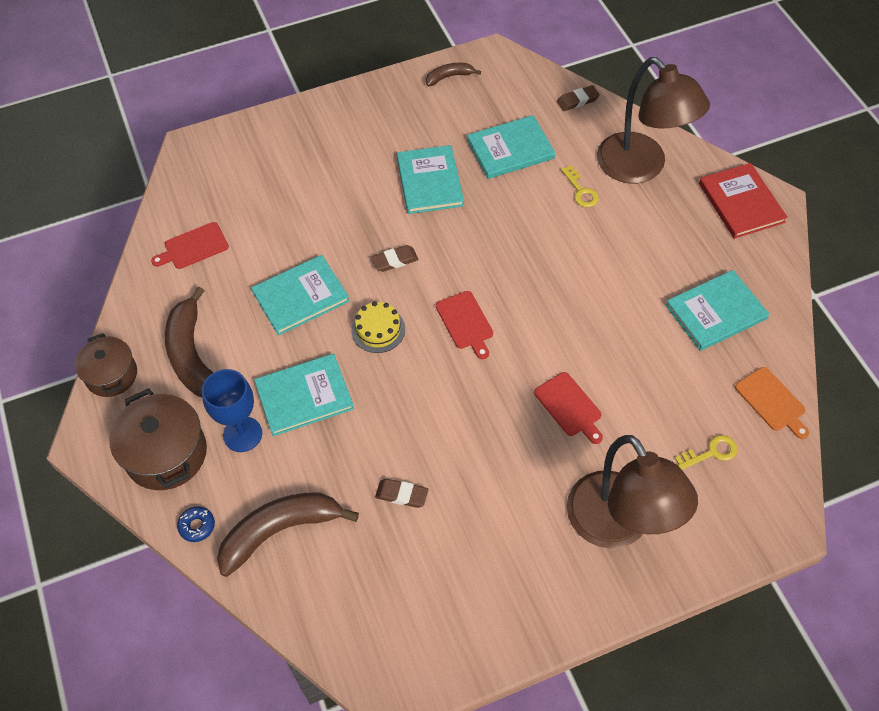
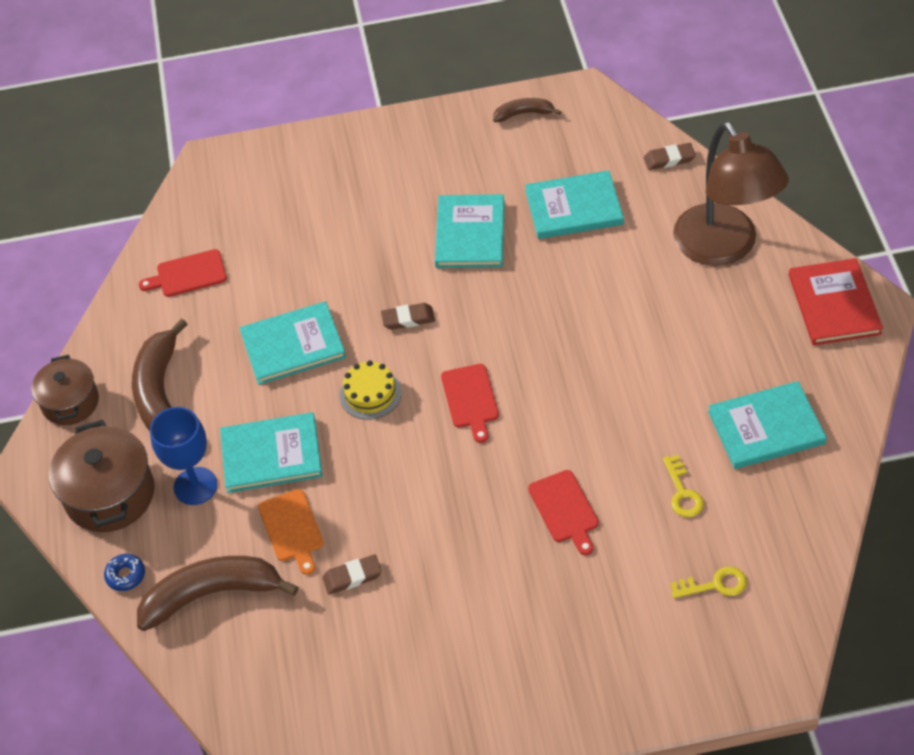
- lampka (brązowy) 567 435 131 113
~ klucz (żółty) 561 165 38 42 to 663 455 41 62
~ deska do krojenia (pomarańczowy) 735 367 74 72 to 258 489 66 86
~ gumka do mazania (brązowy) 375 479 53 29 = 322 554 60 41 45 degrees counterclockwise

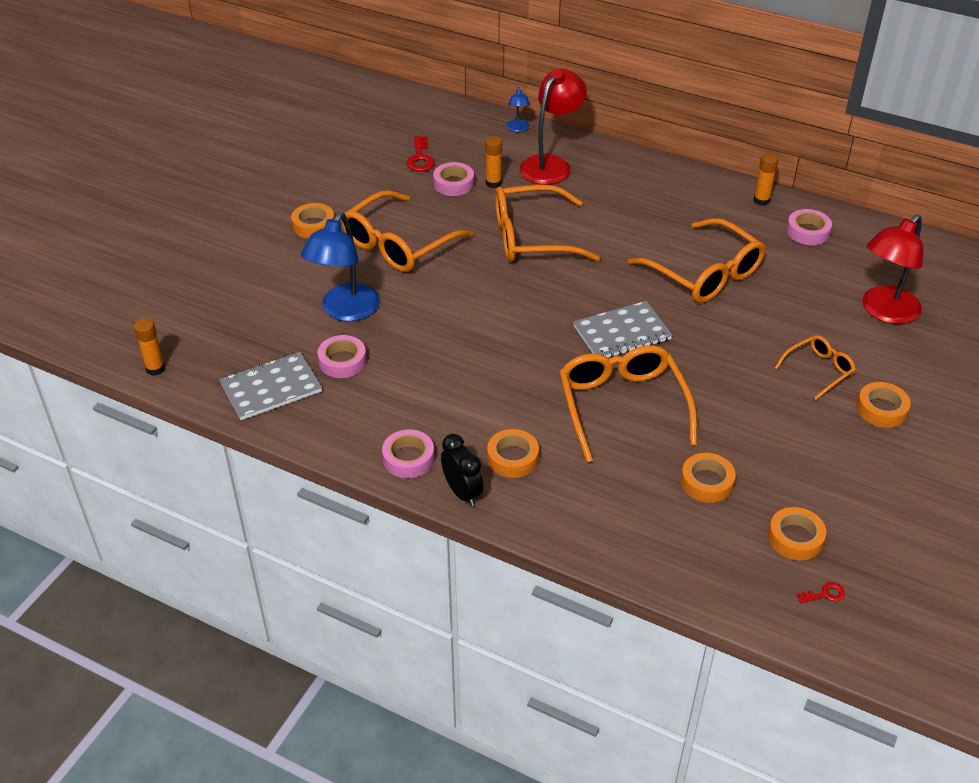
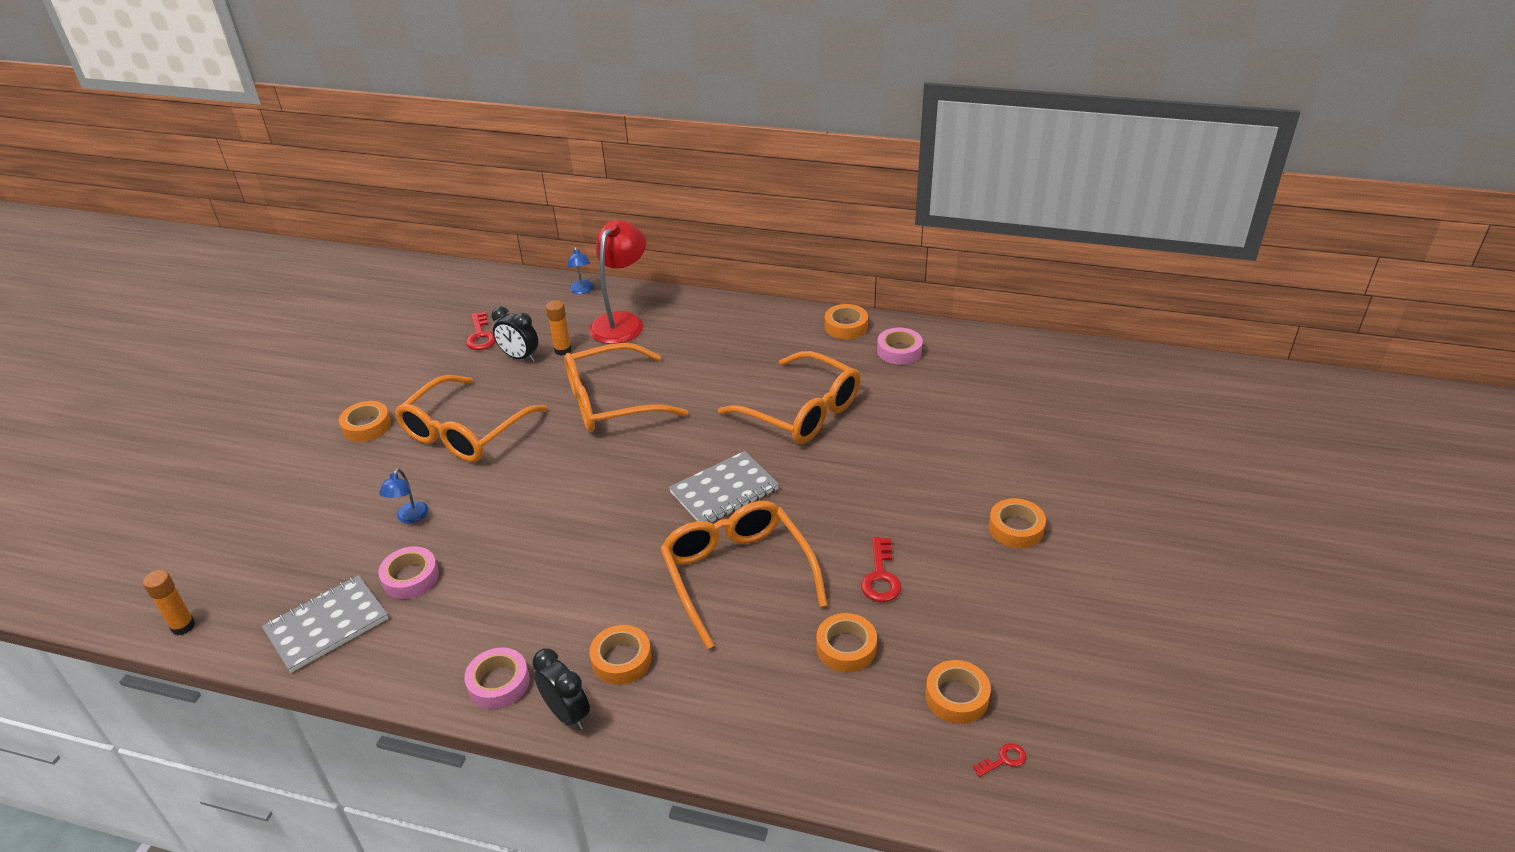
- okulary (pomarańczowy) 775 335 81 65
- lampka (czerwony) 862 214 62 110
+ klucz (czerwony) 861 537 41 65
~ taśma klejąca (różowy) 433 162 41 34 to budzik (czarny) 491 306 47 56
~ klej w sztyfcie (pomarańczowy) 754 153 25 53 to taśma klejąca (pomarańczowy) 825 304 43 35
~ lampka (niebieski) 301 212 79 109 = 379 468 49 55 x0.47

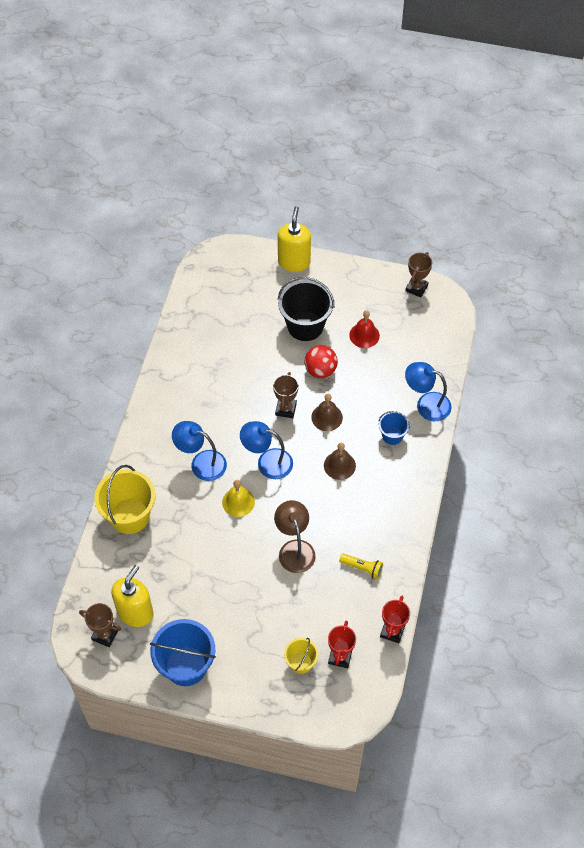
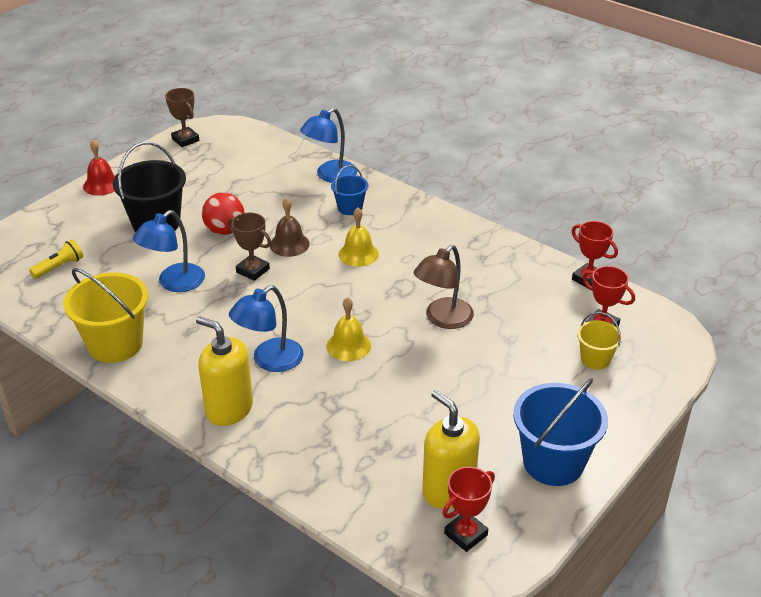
~ wiadro (żółty) 94 465 61 69 to 63 268 85 95
~ lampka (niebieski) 240 421 53 58 to 133 210 72 82
~ dozownik mydła (żółty) 278 206 33 66 to 196 316 57 110
~ latarka (żółty) 339 553 44 26 to 29 239 54 40
~ dzwonek (czerwony) 349 310 31 38 to 83 140 32 56
~ puchar (brązowy) 79 603 42 44 to puchar (czerwony) 443 467 52 85
~ dzwonek (brązowy) 324 443 32 37 to dzwonek (żółty) 339 207 40 60
~ lampka (brązowy) 274 500 42 73 = 414 245 60 84 60 degrees counterclockwise

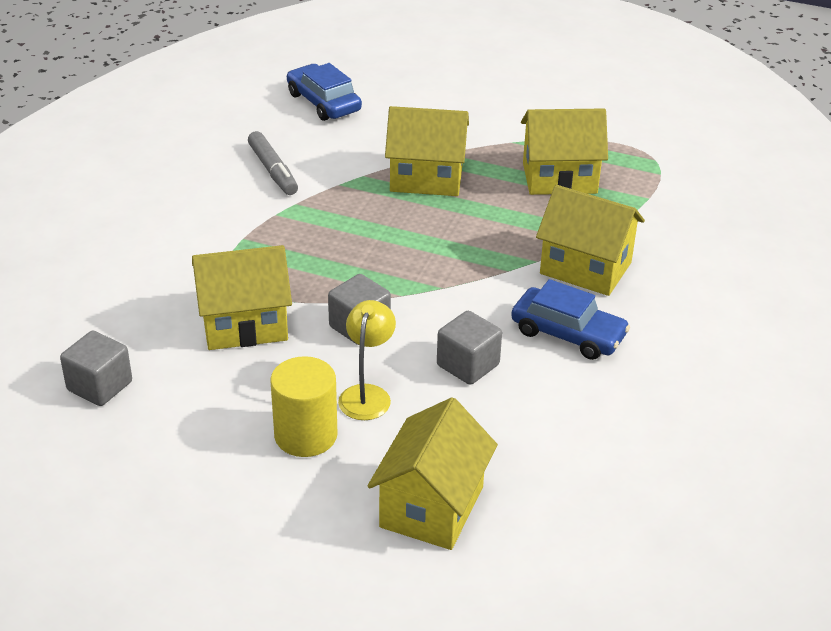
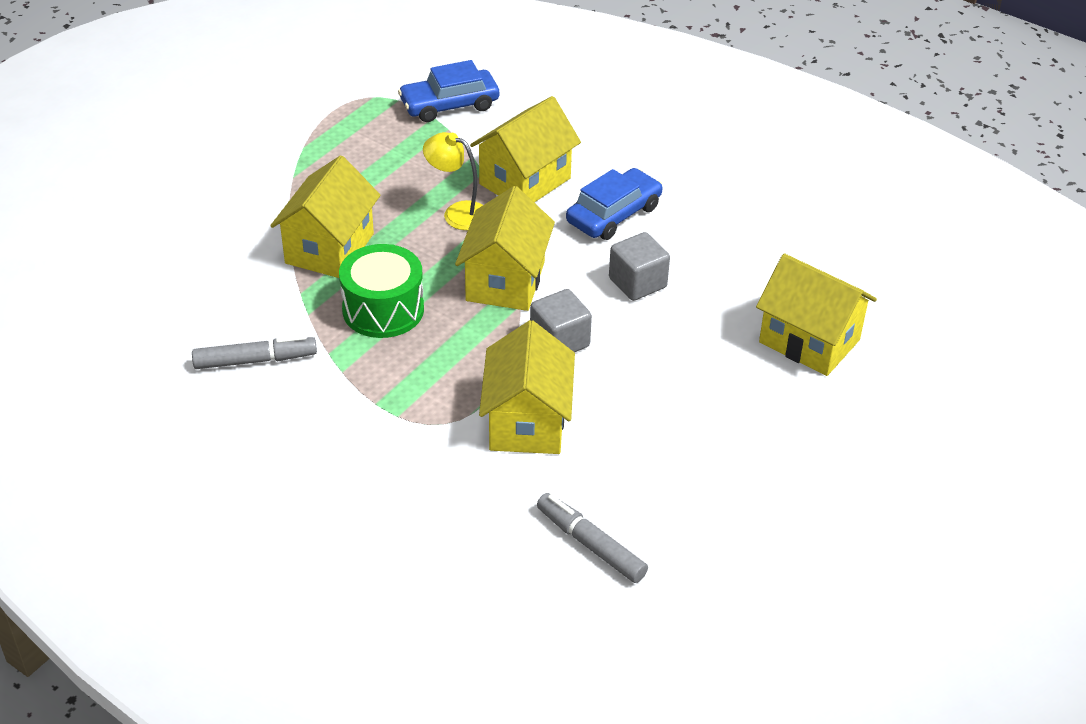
- walec (żółty) 270 356 68 101
+ bęben (zielony) 339 244 85 94
~ samochód (niebieski) 287 63 75 58 to 398 60 101 62
~ lampka (żółty) 338 300 58 120 to 423 132 60 98
~ domek (żółty) 521 108 87 87 to 455 186 100 125
~ sześcian (szary) 60 331 72 75 to flamaster (szary) 537 493 111 90

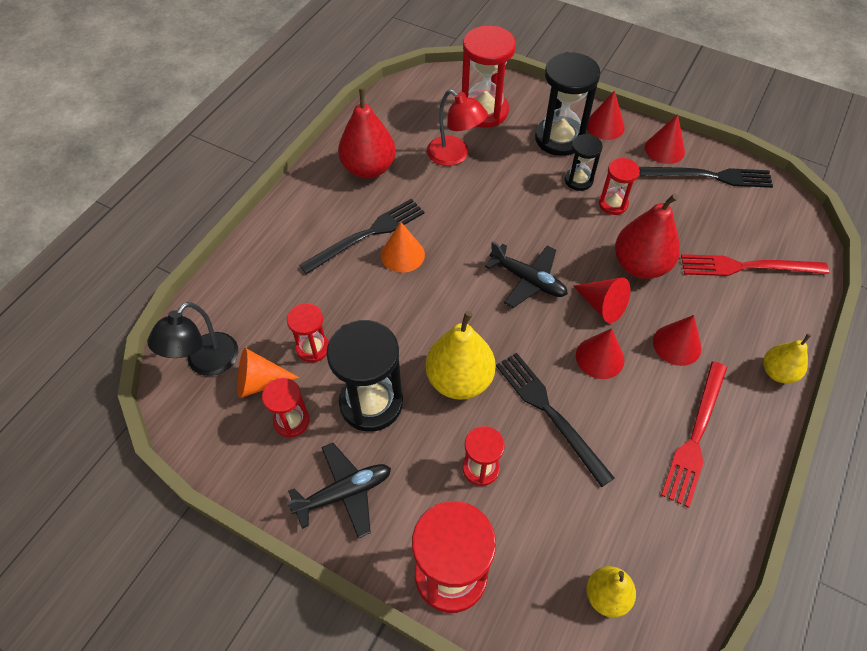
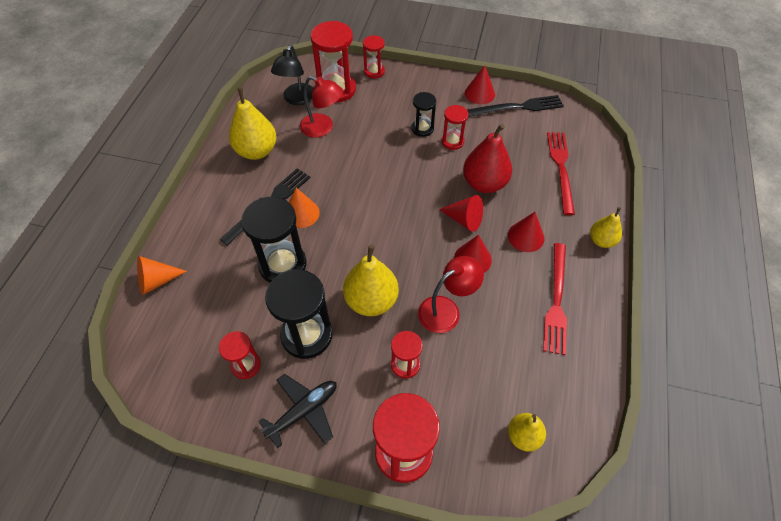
- samolot (czarny) 485 241 83 67
- stożek (czerwony) 587 90 38 50
~ lampka (czarny) 147 302 91 74 to 271 45 42 60
~ stożek (pomarańczowy) 238 348 61 50 to 137 256 50 39
~ klepsydra (czerwony) 287 303 42 59 to 363 35 22 44
~ klepsydra (czarny) 535 52 66 104 to 241 197 66 86
~ widelec (czarny) 496 353 118 134 to lampka (czerwony) 418 256 66 77
~ gruszka (czerwony) 338 88 58 91 to gruszka (żółty) 229 87 48 73
~ widelec (czerwony) 681 254 148 22 = 547 132 28 83 105 degrees clockwise

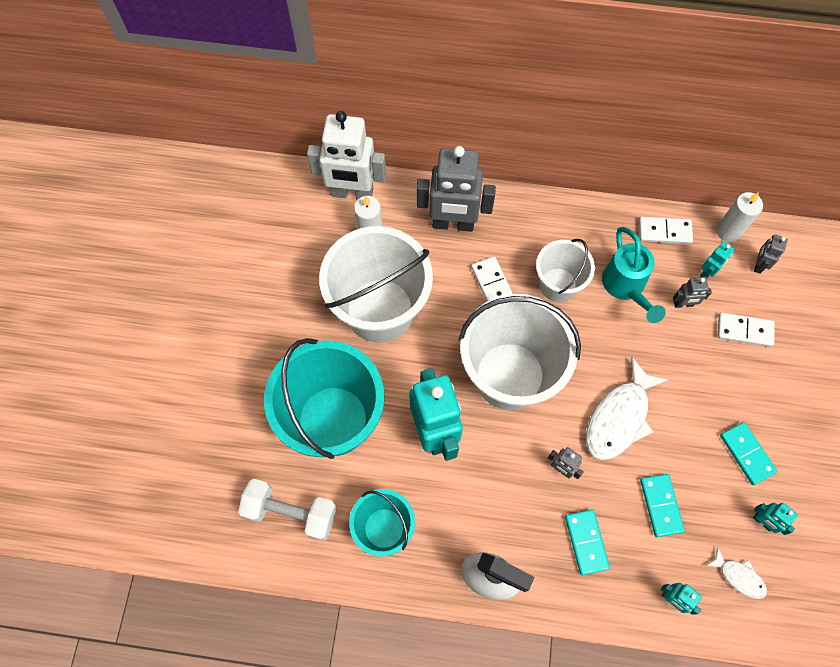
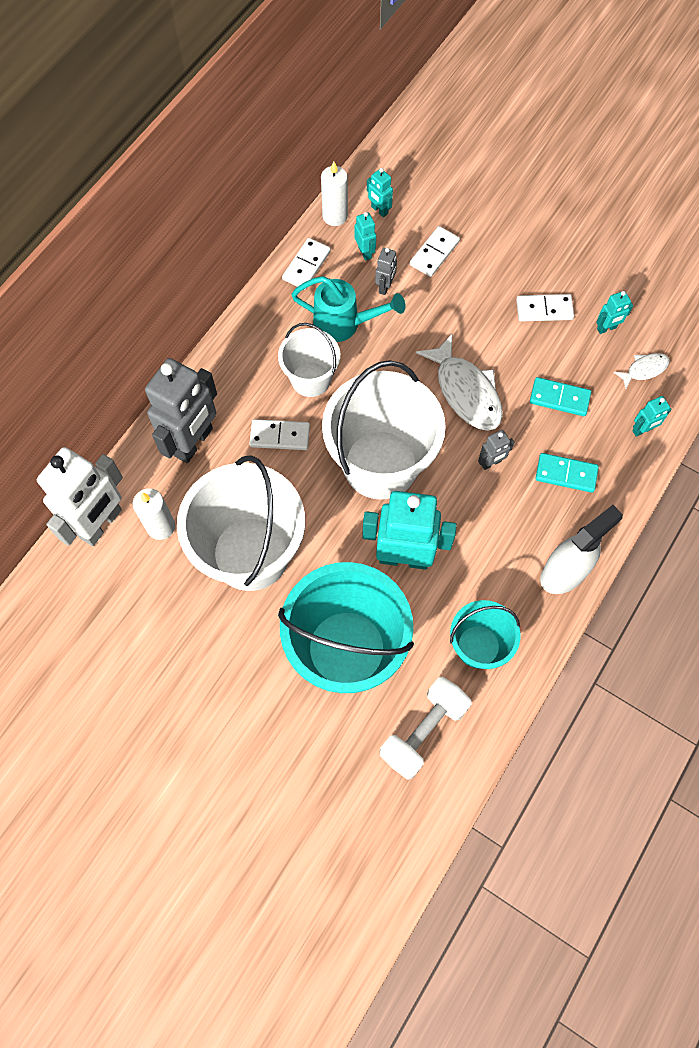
~ kostka domina (turkusowy) 720 422 57 63 to kostka domina (biały) 516 294 58 28
~ robot (szary) 754 234 34 40 to robot (turkusowy) 367 168 26 49

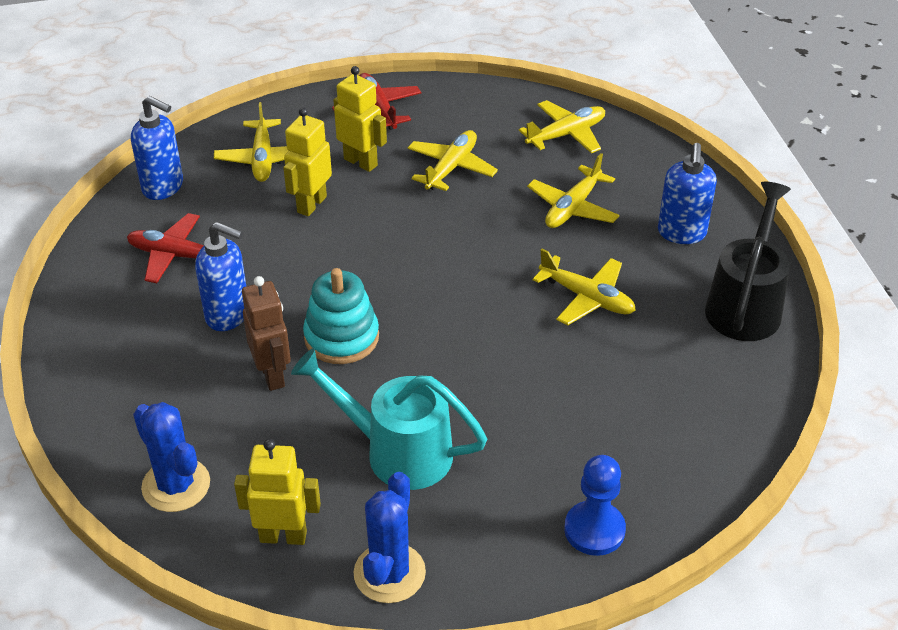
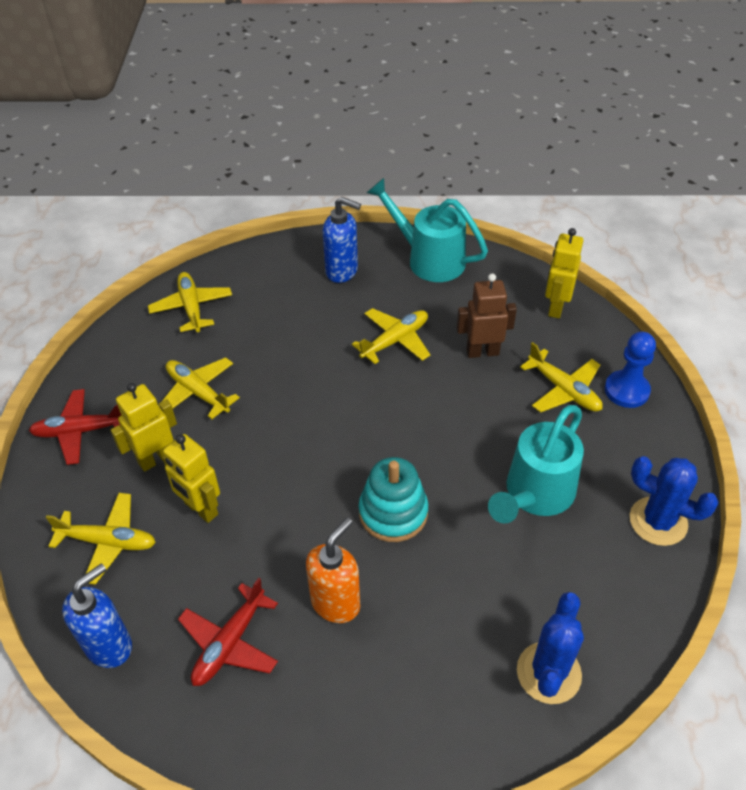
~ robot (żółty) 234 439 87 106 to 545 228 38 90
~ robot (brązowy) 242 276 49 115 to 457 273 60 85
~ samolot (żółty) 527 153 93 75 to 520 342 83 71
~ dozownik mydła (niebieski) 195 222 51 109 to dozownik mydła (pomarańczowy) 306 517 54 106
~ konewka (czarny) 705 182 86 159 to konewka (turkusowy) 367 178 121 104
~ kaktus (niebieski) 133 402 77 110 = 517 592 67 112 45 degrees counterclockwise

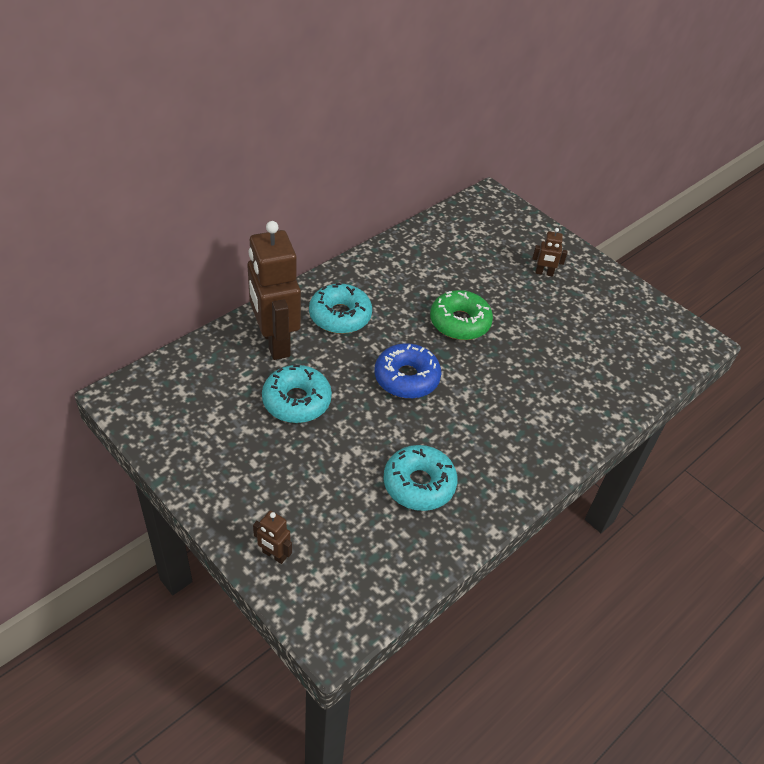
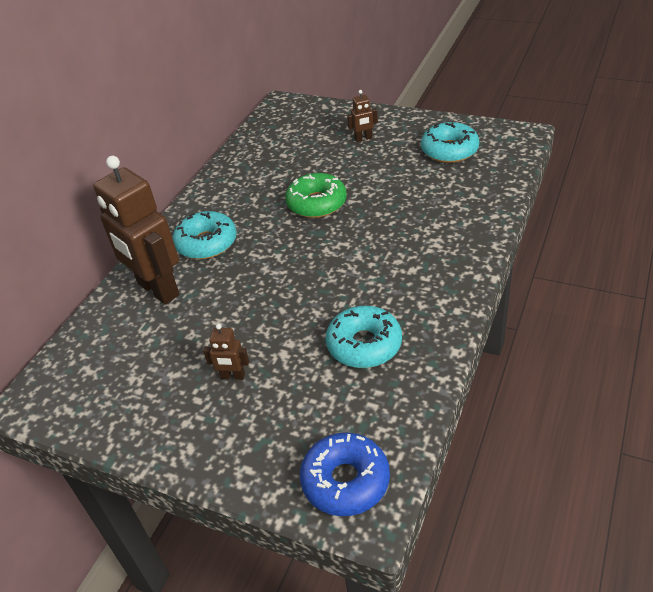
~ robot (brązowy) 253 511 39 53 to 203 324 46 56
~ donut (turkusowy) 262 365 70 58 to 421 122 59 41
~ donut (niebieski) 375 343 66 56 to 300 432 90 84

